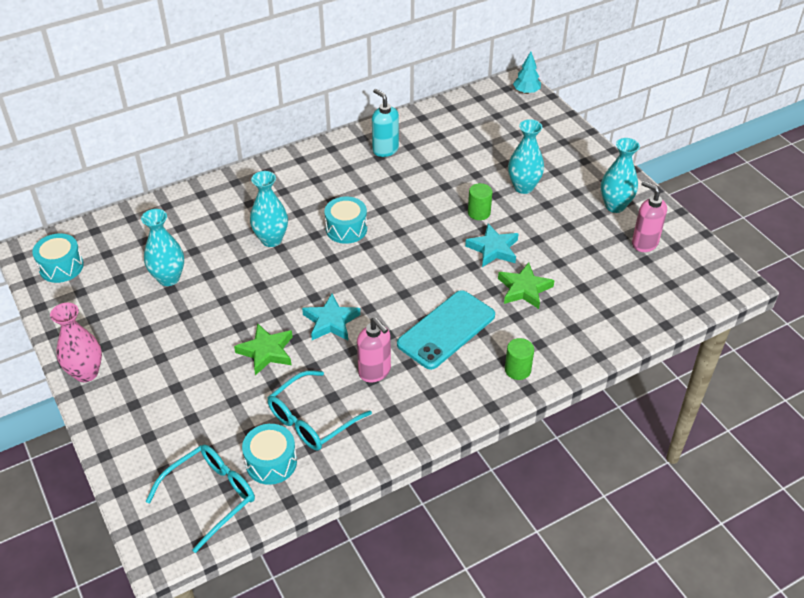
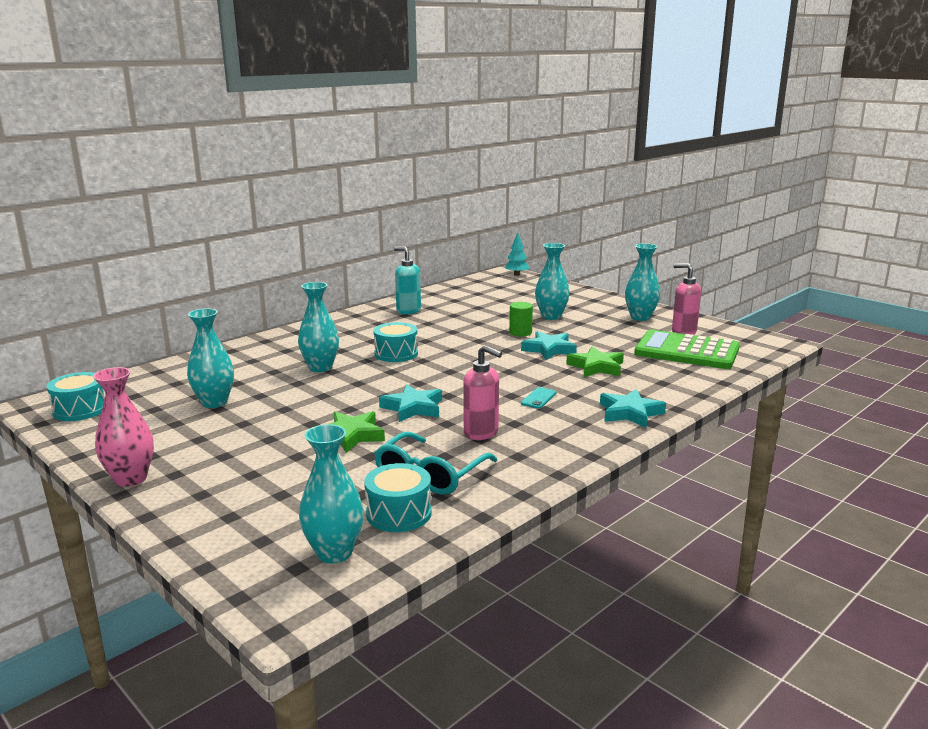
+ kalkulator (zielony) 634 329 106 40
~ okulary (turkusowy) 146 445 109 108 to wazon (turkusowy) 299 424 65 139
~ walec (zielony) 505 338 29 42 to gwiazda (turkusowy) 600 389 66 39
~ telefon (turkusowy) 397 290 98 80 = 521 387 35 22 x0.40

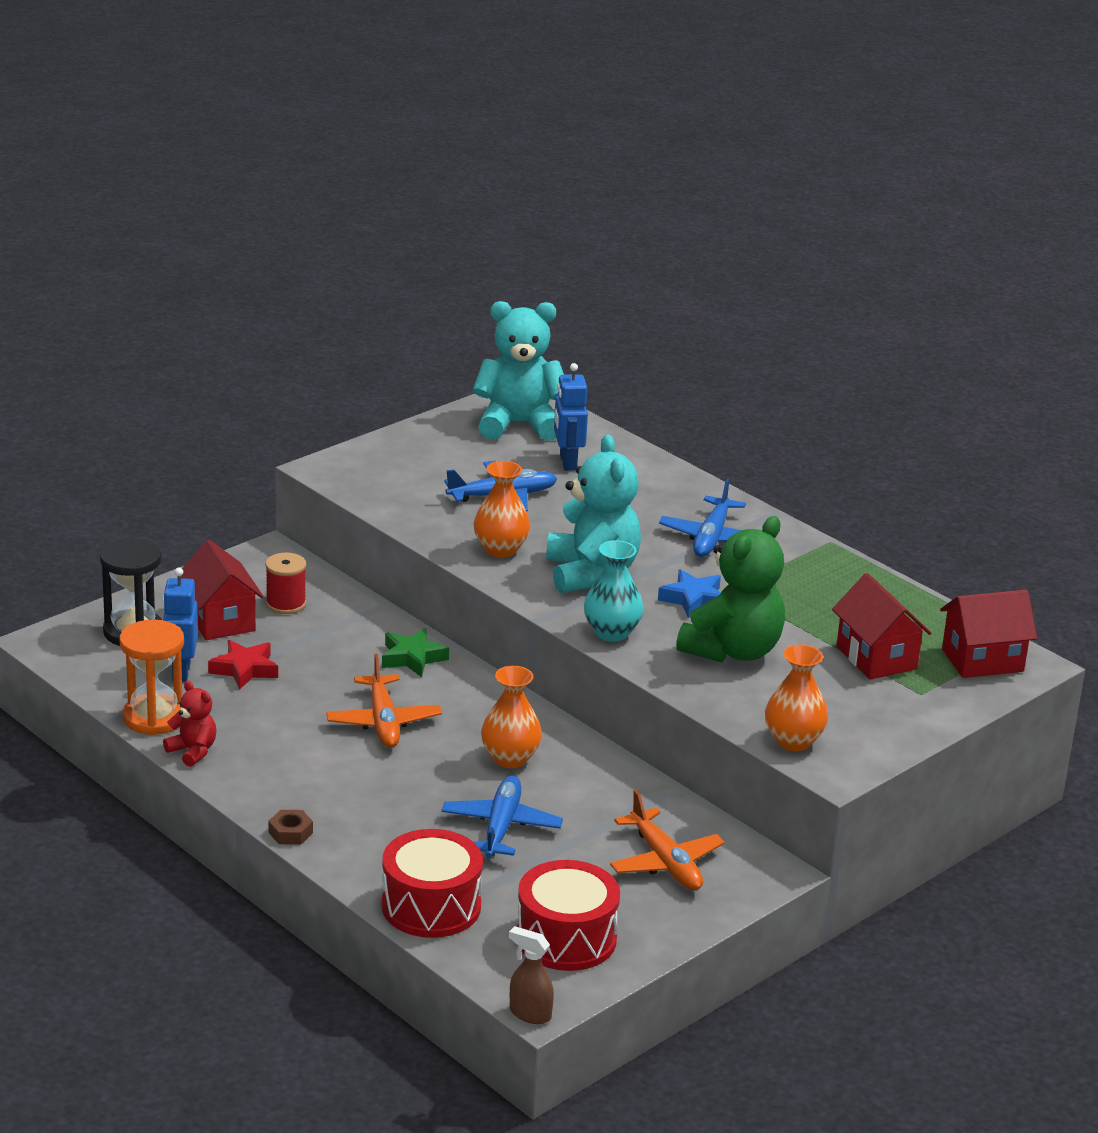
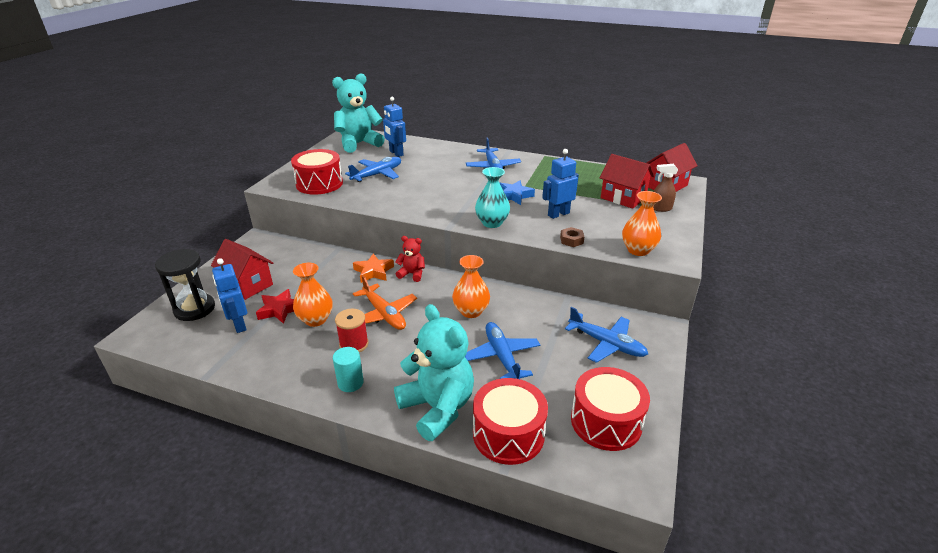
- klepsydra (pomarańczowy) 119 620 65 115
+ bęben (czerwony) 291 149 52 46
+ walec (turkusowy) 333 347 31 45
~ miś (czerwony) 163 681 53 86 to 395 236 30 46
~ szpulka (czerwony) 265 552 41 62 to 335 309 34 43
~ nakrętka (brązowy) 269 810 44 35 to 560 227 24 20
~ wazon (pomarańczowy) 474 461 56 97 to 293 263 40 64
~ spryskiwacz (brązowy) 509 926 45 98 to 653 164 25 48
~ miś (turkusowy) 546 435 95 158 to 394 304 80 137
~ miś (zielony) 676 516 109 147 to robot (niebieski) 542 149 37 70
~ gwiazda (zielony) 382 628 67 49 to gwiazda (pomarańczowy) 353 254 41 29
~ samolot (pomarańczowy) 610 790 115 100 to samolot (niebieski) 565 307 83 56

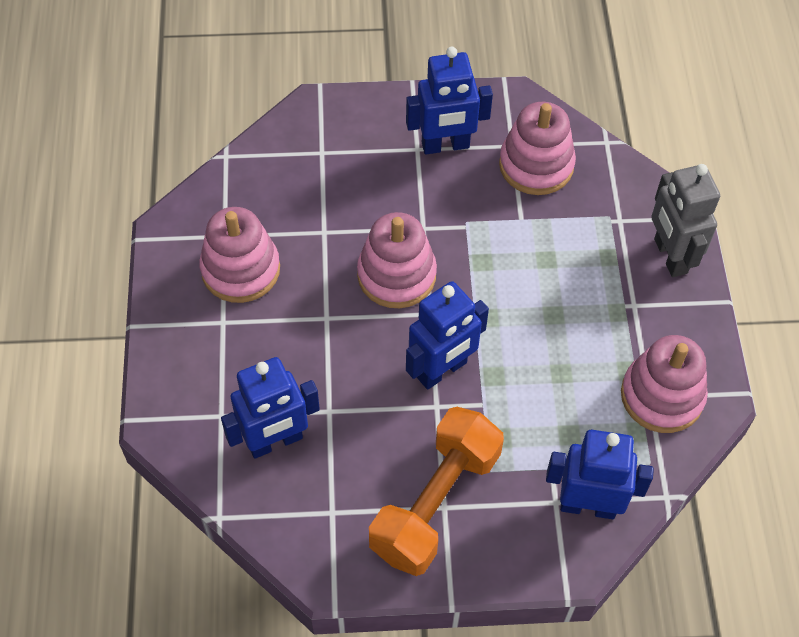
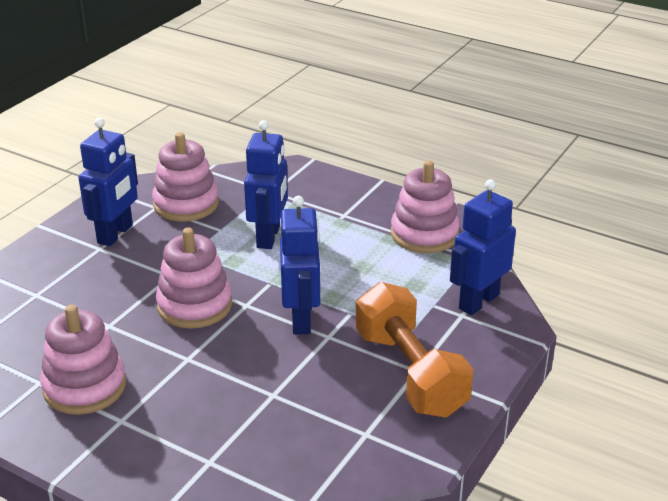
- robot (szary) 651 164 69 113
~ robot (niebieski) 221 357 99 102 to 244 120 44 129

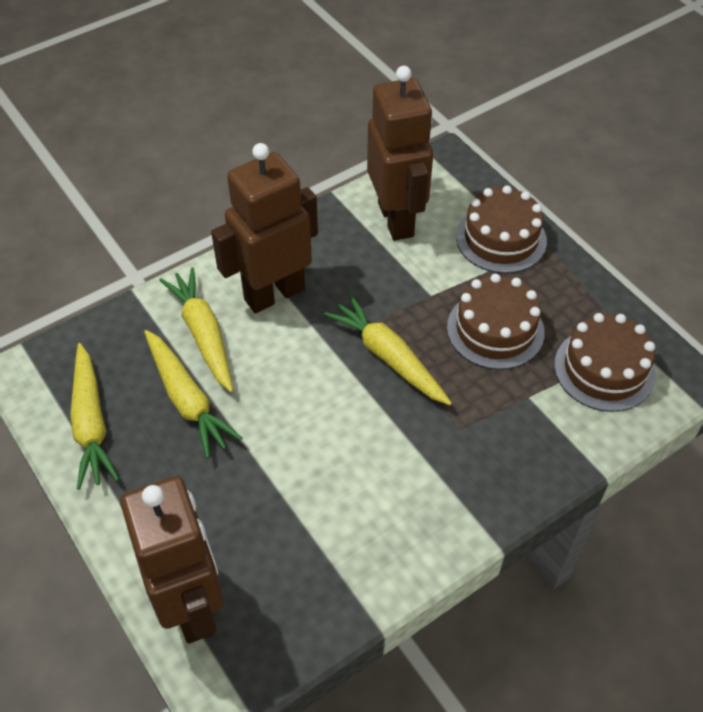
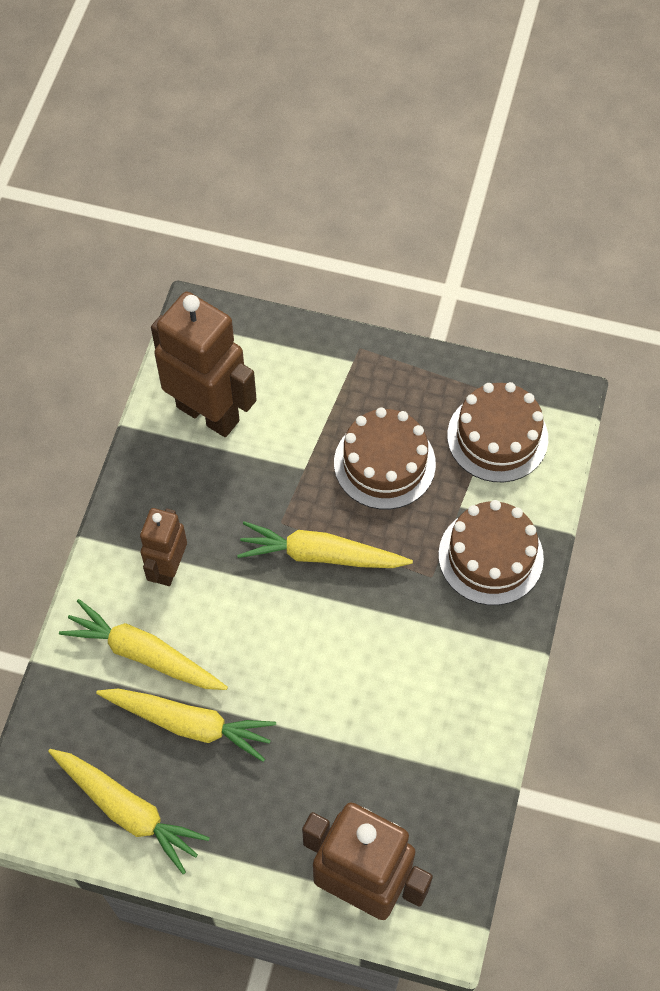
~ tort (brązowy) 456 186 91 87 to 438 500 106 105
~ robot (brązowy) 211 143 107 170 = 140 508 47 78 x0.57

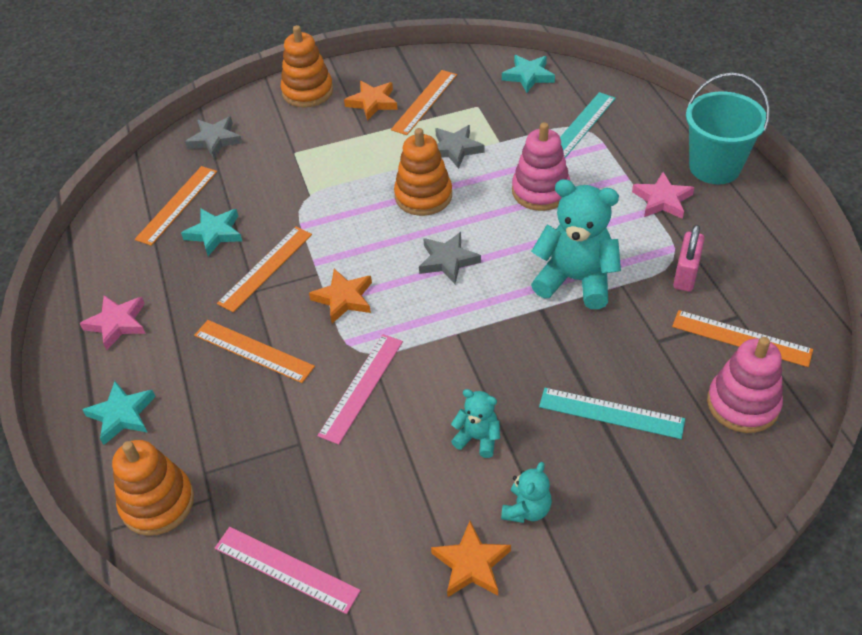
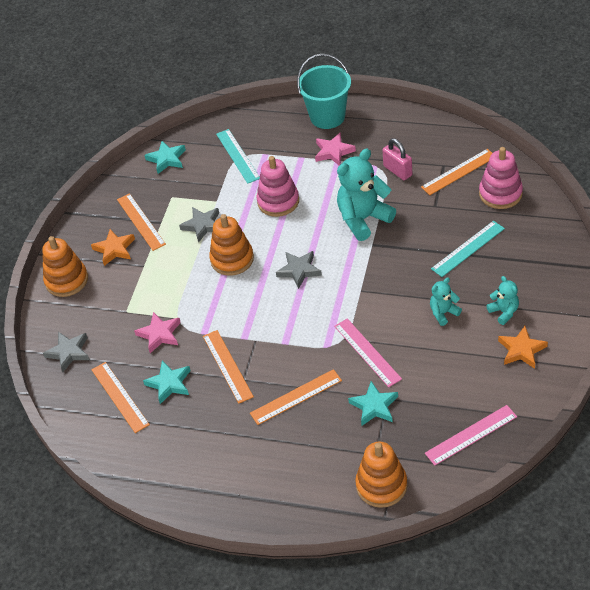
- gwiazda (pomarańczowy) 309 269 63 54
~ gwiazda (różowy) 80 295 66 55 to 134 312 47 41
~ gwiazda (turkusowy) 82 381 74 64 to 348 381 50 44

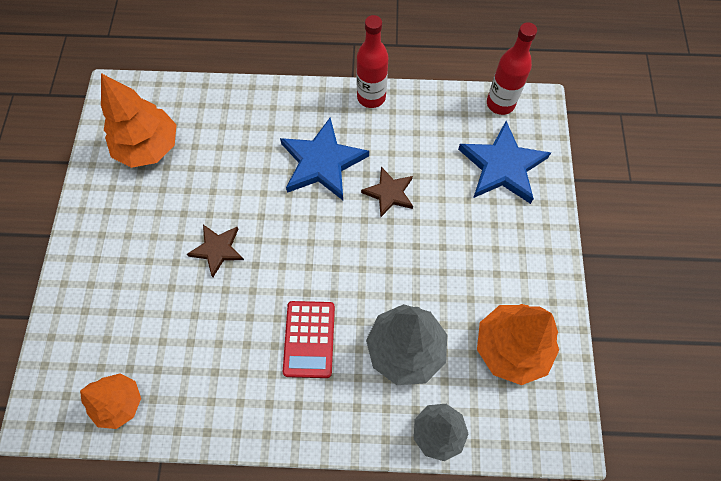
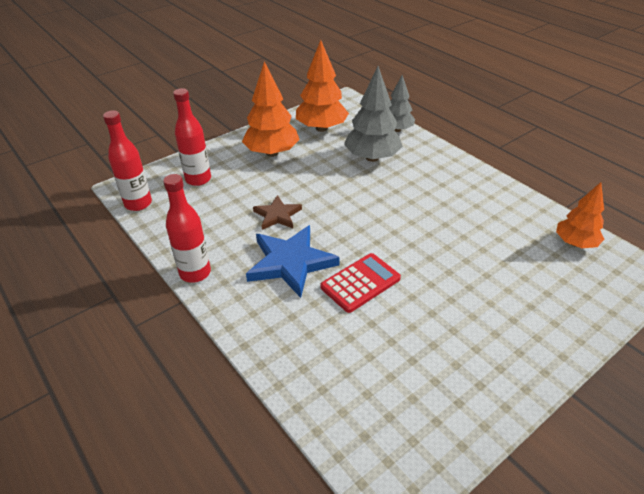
- gwiazda (brązowy) 187 225 57 52
~ drzewko (pomarańczowy) 101 73 76 95 to 242 61 58 96
~ kalkulator (czerwony) 283 301 52 77 to 320 253 81 60
~ gwiazda (niebieski) 458 121 93 83 to butelka (czerwony) 173 88 38 98

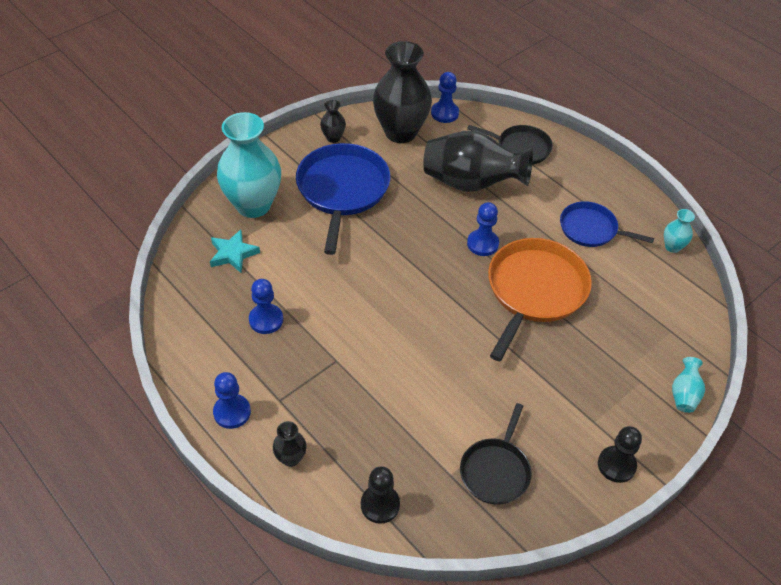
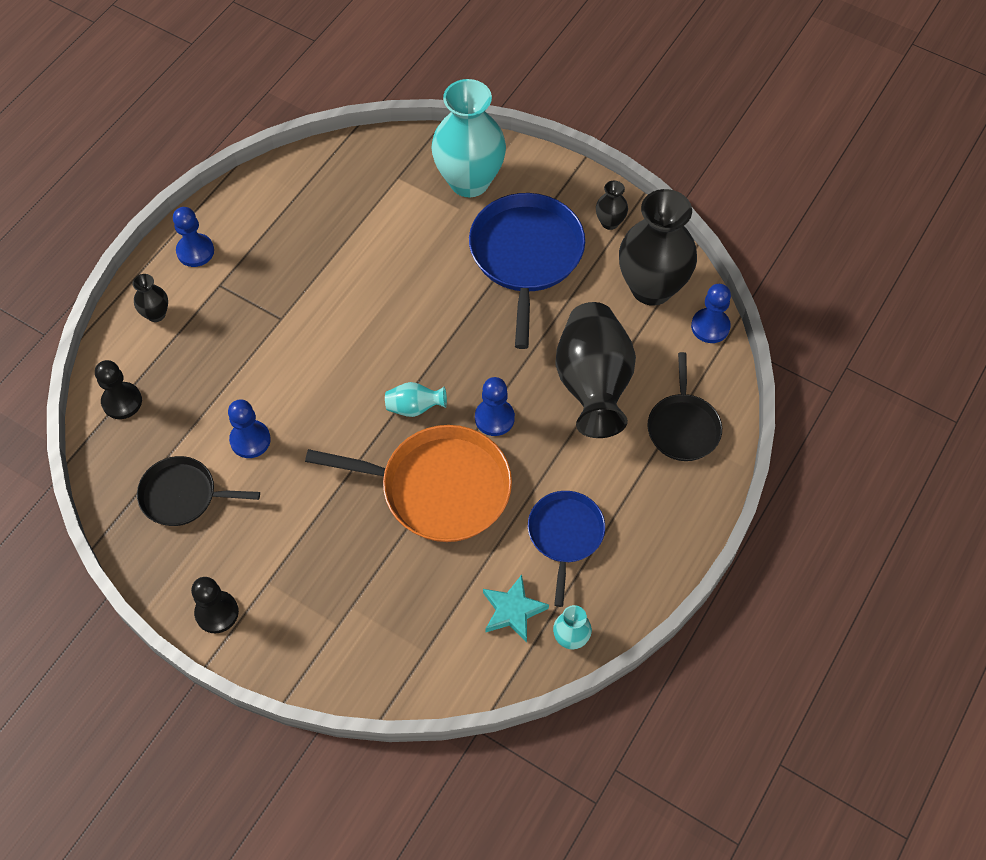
~ gwiazda (turkusowy) 210 229 50 44 to 483 575 66 67
~ pionek (niebieski) 249 279 34 55 to 228 399 43 59
~ wazon (turkusowy) 672 357 33 56 to 385 382 62 35
~ patelnia (niebieski) 296 143 94 112 = 469 193 116 156 75 degrees counterclockwise

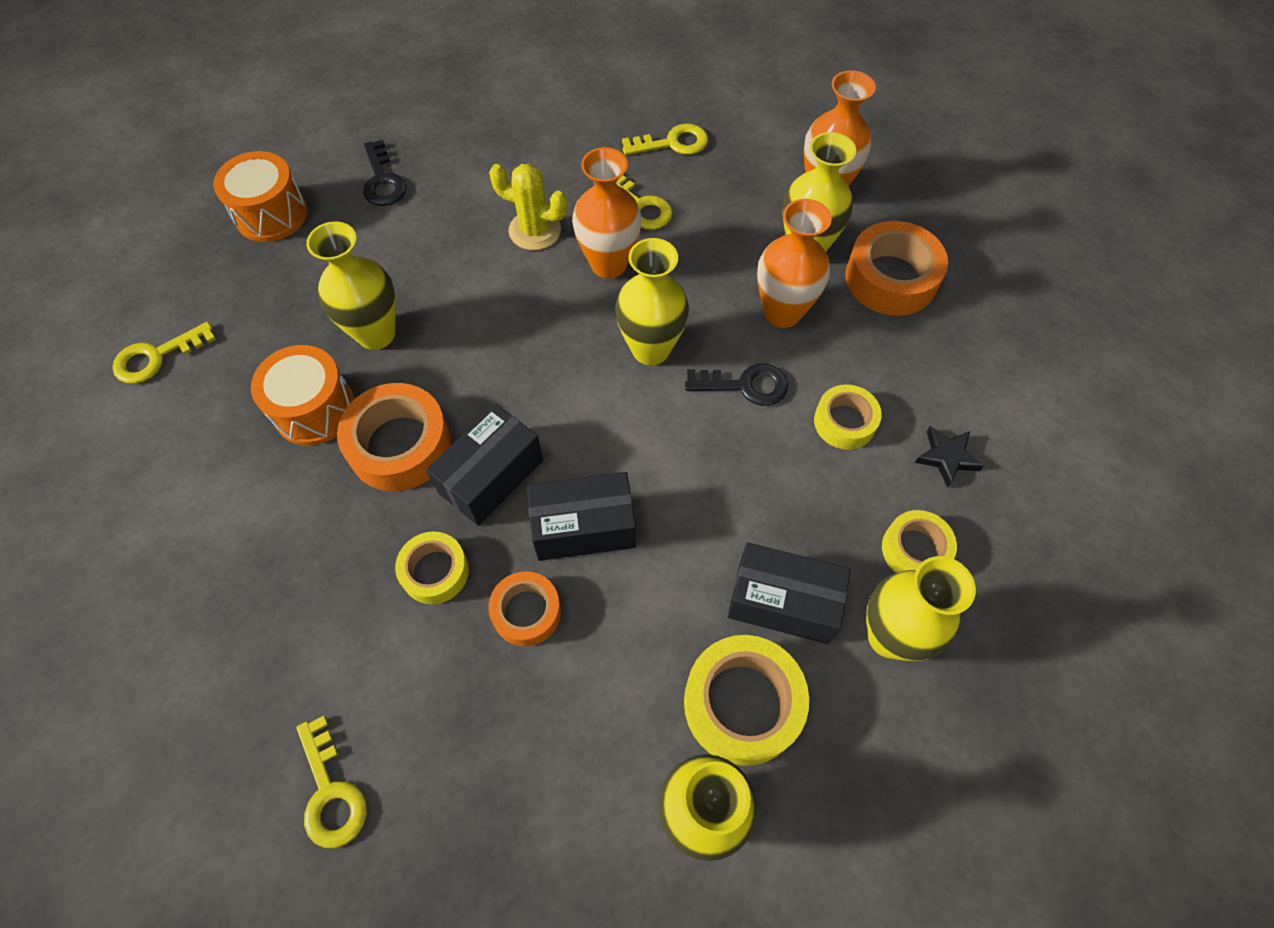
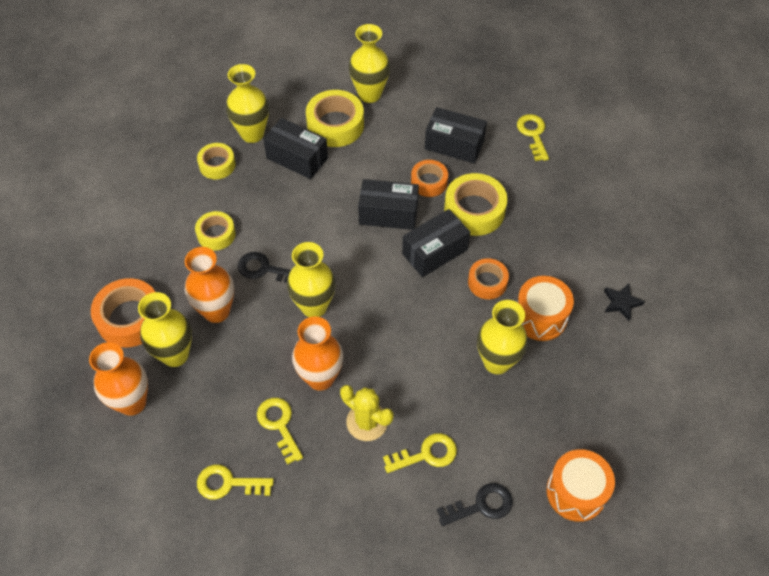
+ pudełko (czarny) 425 107 62 57
~ klucz (żółty) 112 322 104 62 to 383 433 74 40
~ gwiazda (czarny) 915 426 69 62 to 604 283 41 38
~ klucz (czarny) 363 140 43 66 = 437 483 76 43 75 degrees clockwise
~ taśma klejąca (pomarańczowy) 337 383 114 108 = 468 258 41 41 x0.61
~ taśma klejąca (żółty) 395 532 74 72 = 444 173 63 63 x1.63

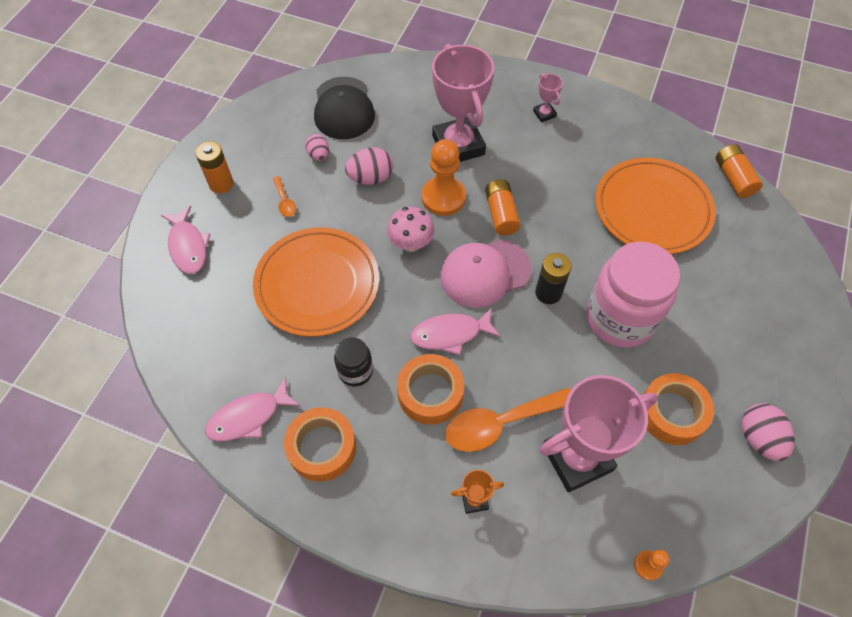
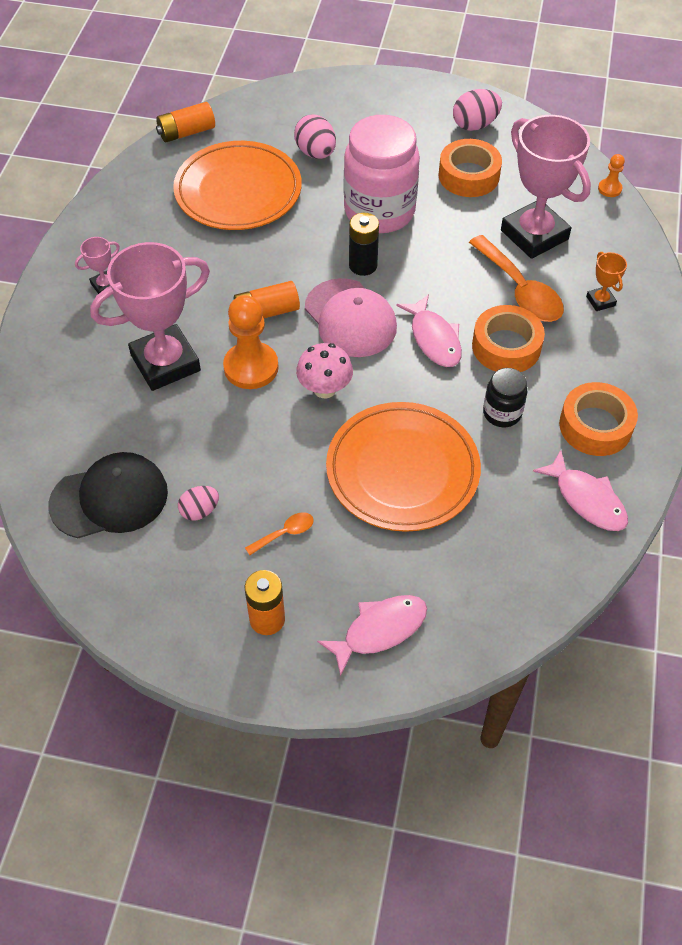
~ jajko (różowy) 345 147 48 38 to 294 115 42 44

